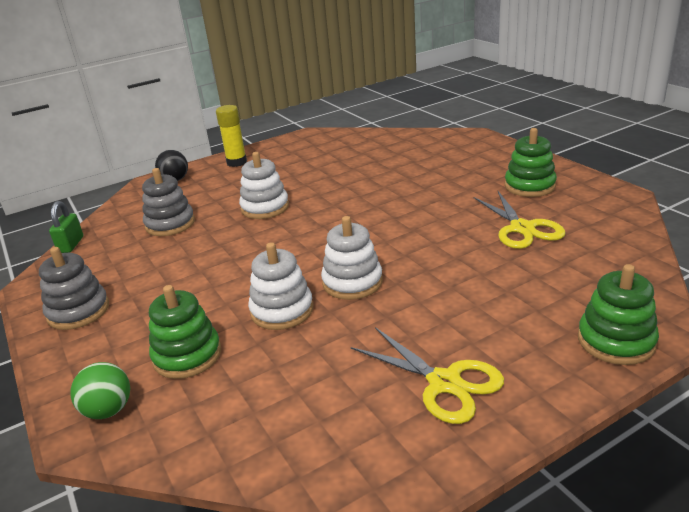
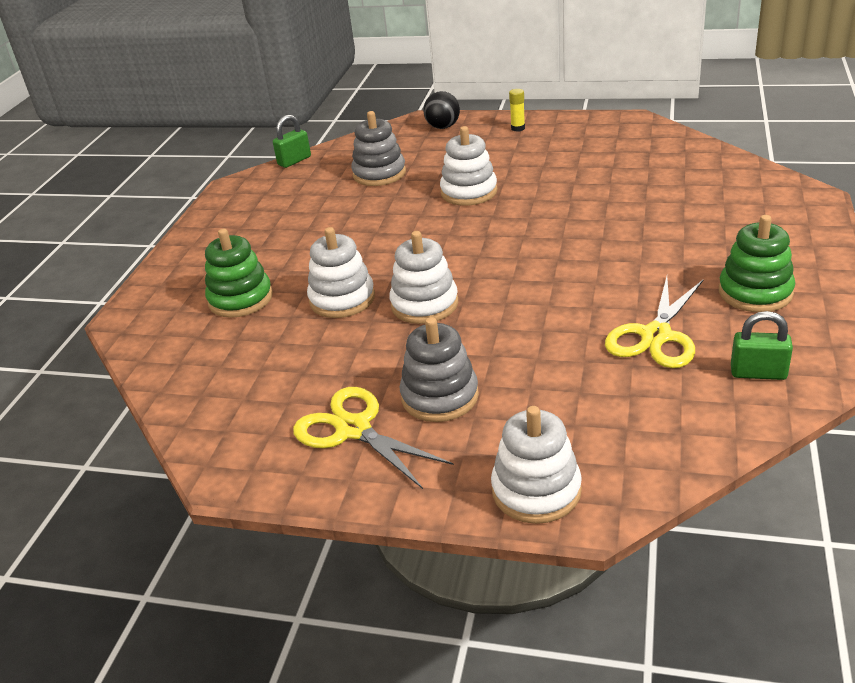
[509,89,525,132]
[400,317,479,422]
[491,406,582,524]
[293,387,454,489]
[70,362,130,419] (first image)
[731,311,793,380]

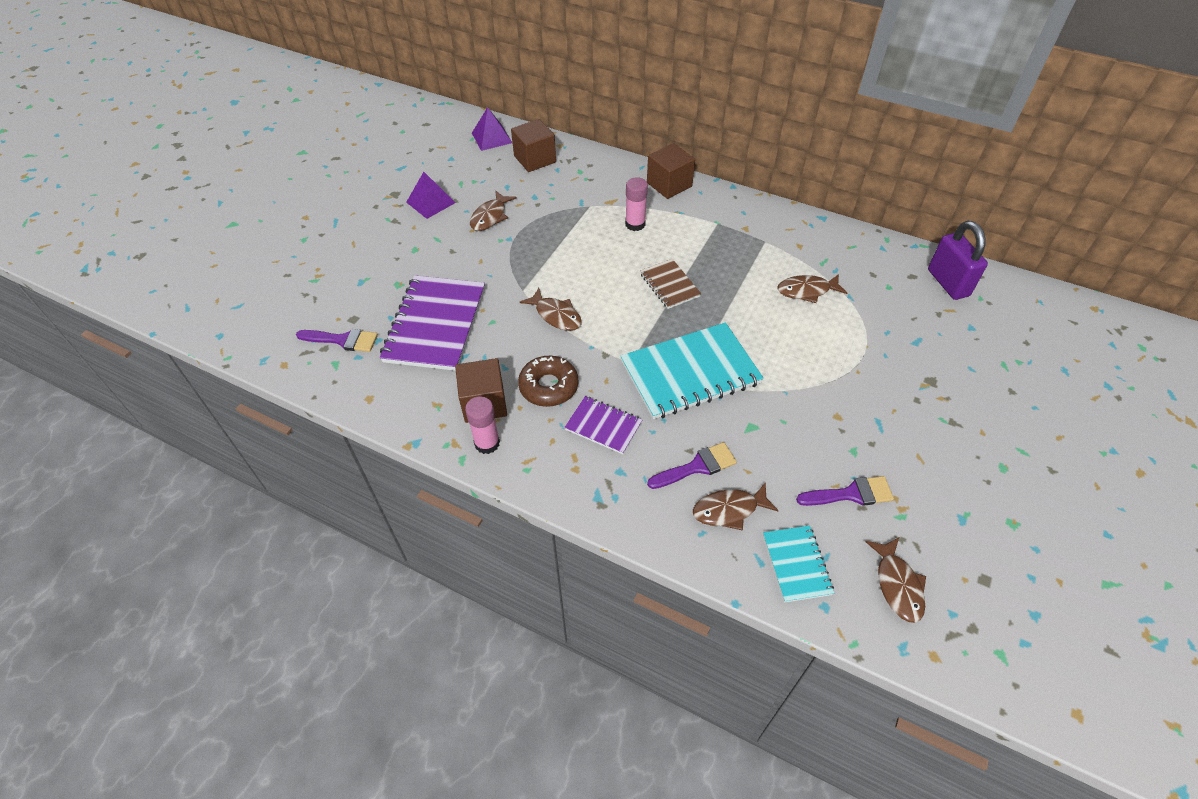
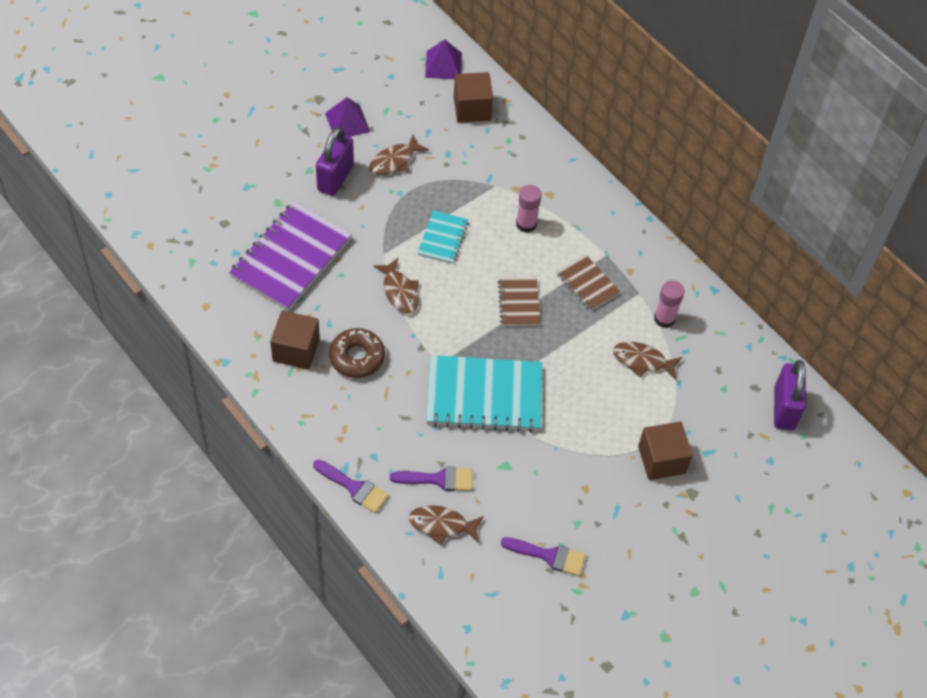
[638,421,693,480]
[313,460,389,513]
[654,280,684,328]
[564,396,642,454] (first image)
[418,210,469,264]
[865,537,926,623] (first image)
[316,127,354,196]
[556,254,620,311]

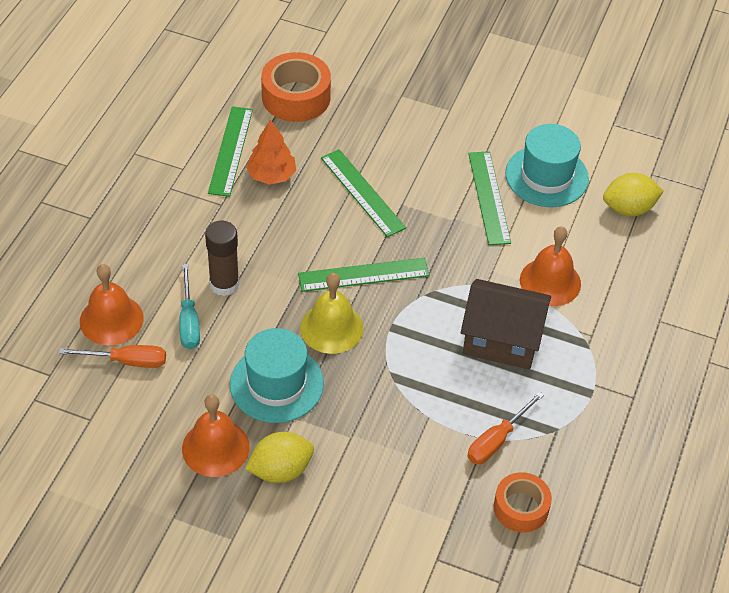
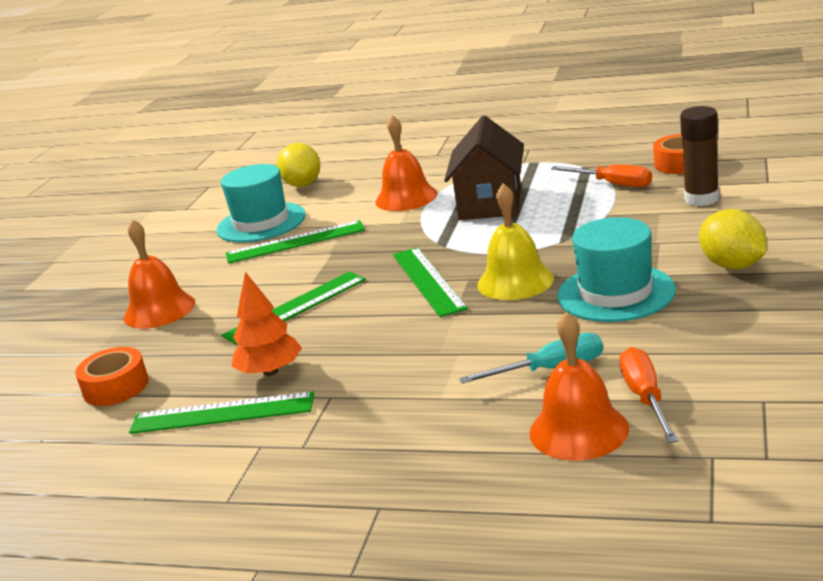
[75,347,149,406]
[680,106,719,206]
[124,219,195,329]

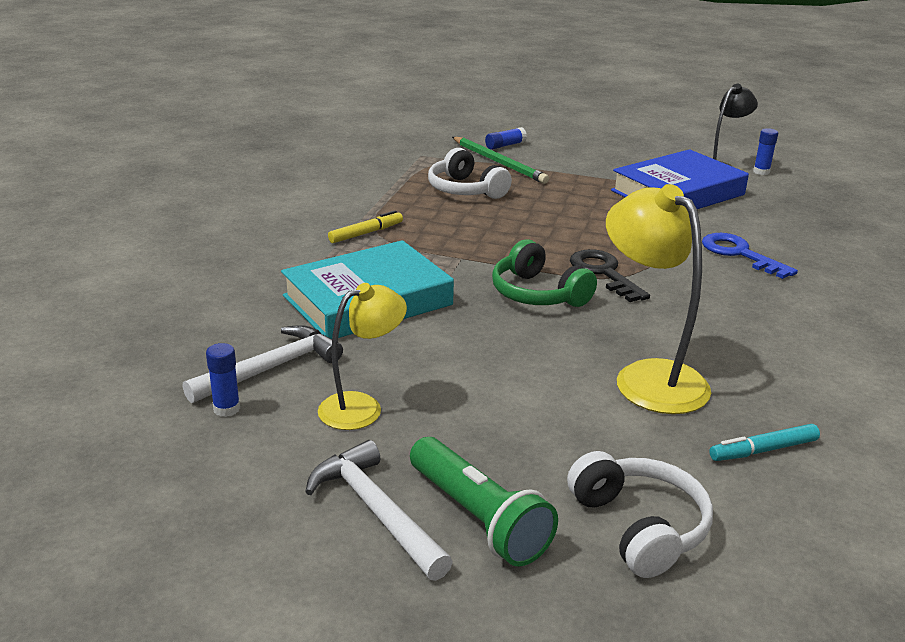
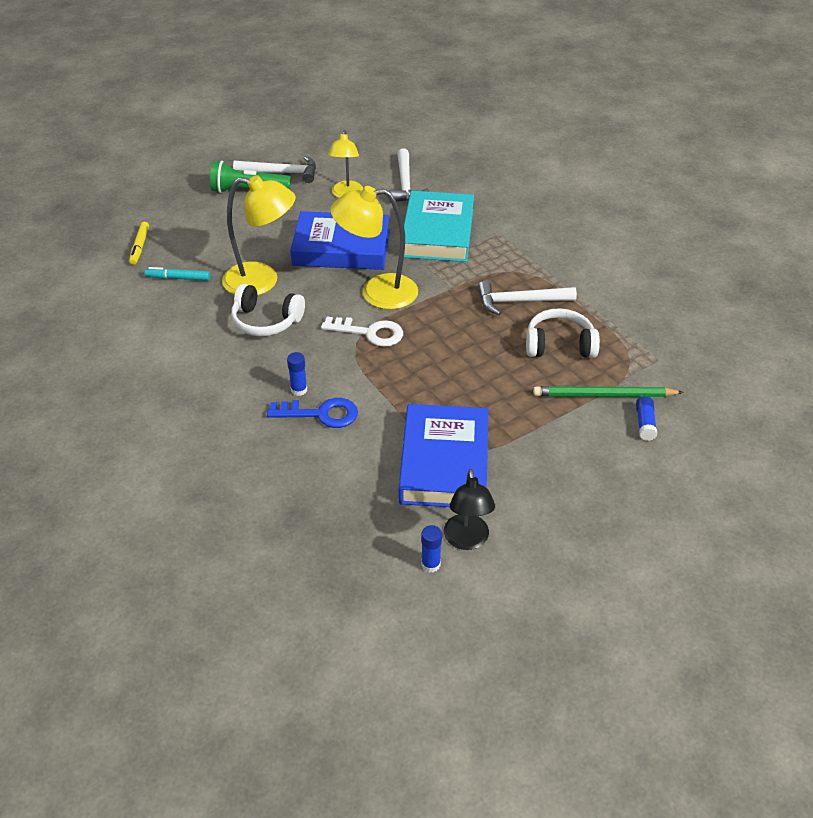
[129,222,149,265]
[330,186,418,310]
[321,317,403,347]
[287,352,307,396]
[145,267,210,281]
[231,284,305,336]
[290,211,390,270]
[478,281,577,315]

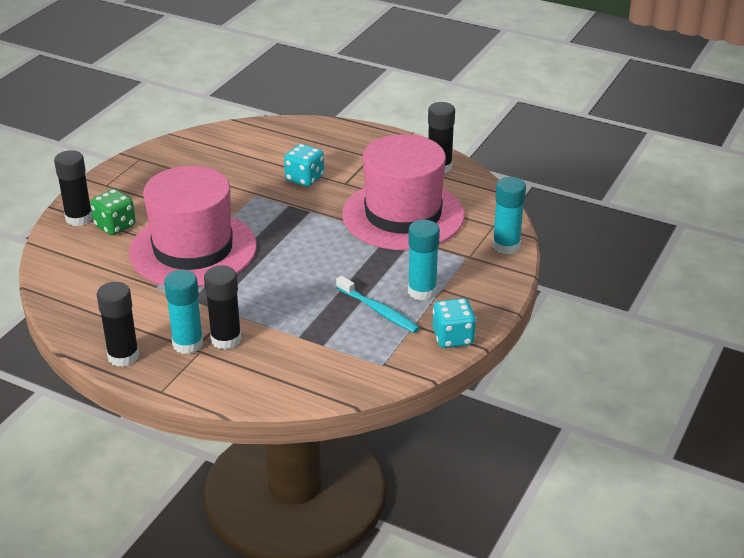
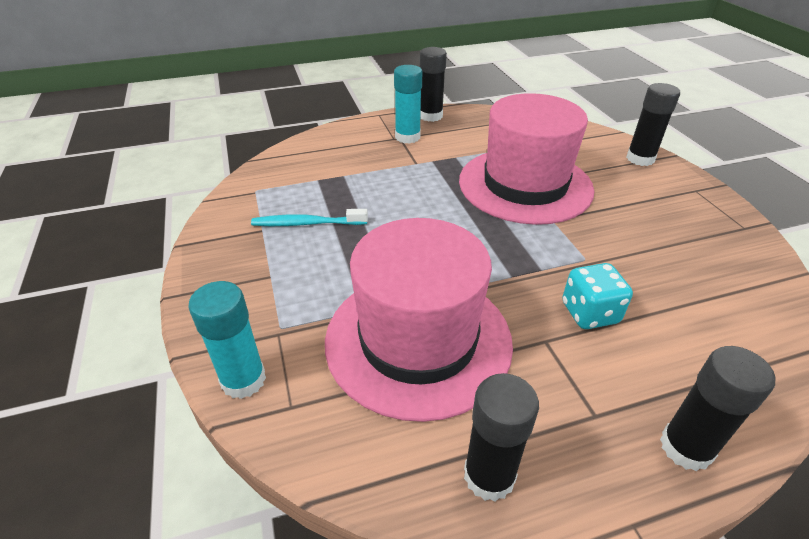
[90,189,136,235] (first image)
[408,220,440,300] (first image)
[660,346,775,471]
[433,298,476,348] (first image)

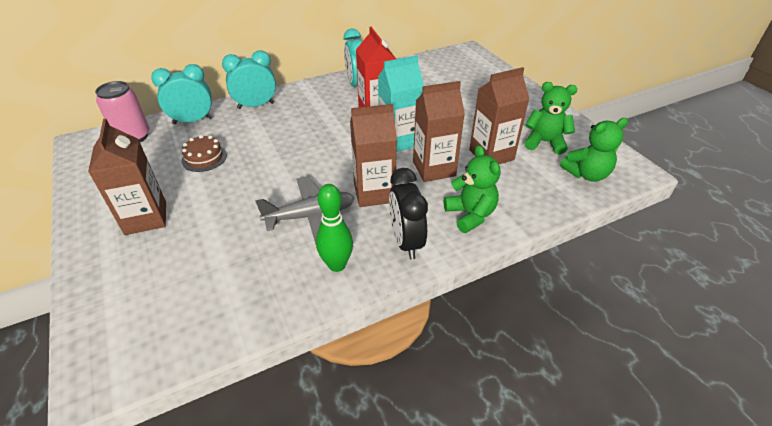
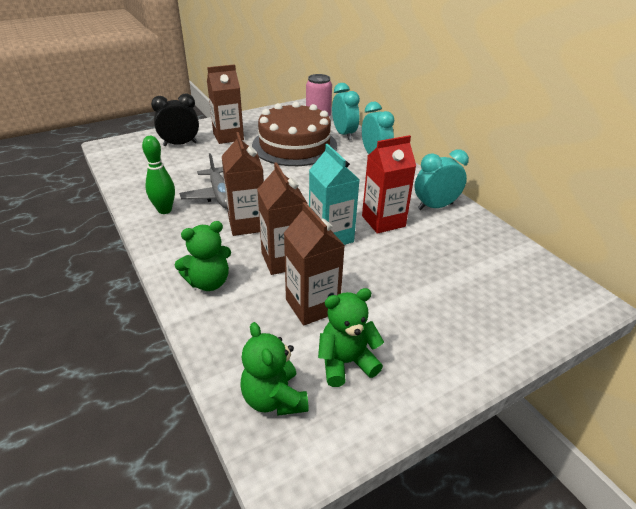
[318,288,384,387]
[252,102,337,166]
[151,94,199,146]

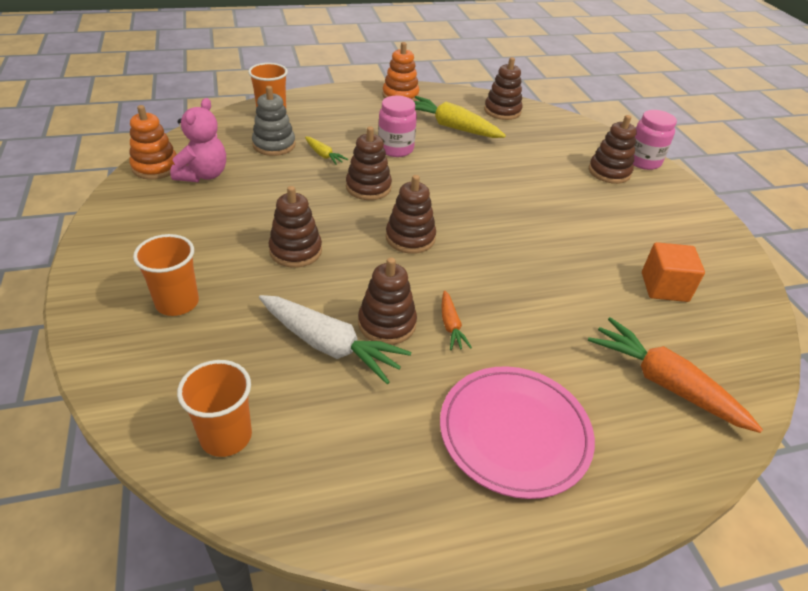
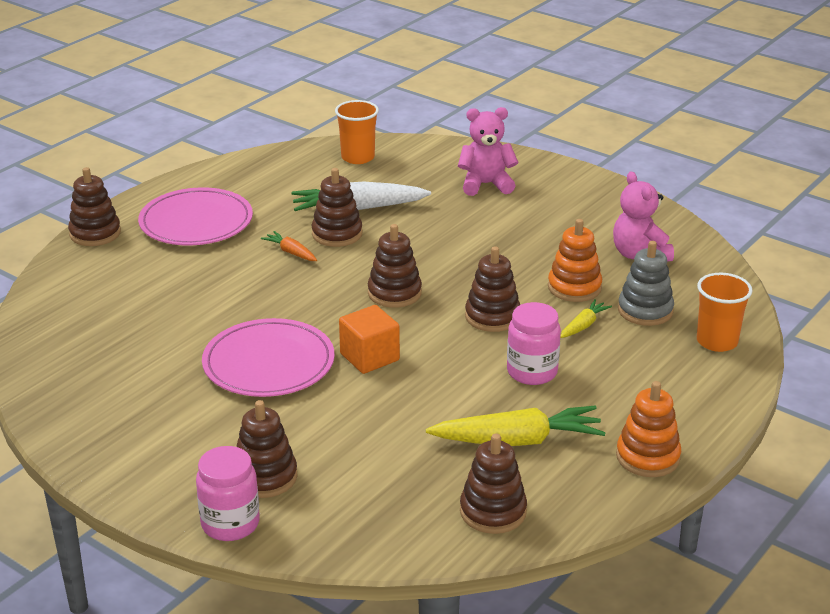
[548,219,602,302]
[560,299,612,338]
[68,167,121,246]
[458,107,518,196]
[339,305,400,374]
[588,317,763,433] (first image)
[202,318,334,397]

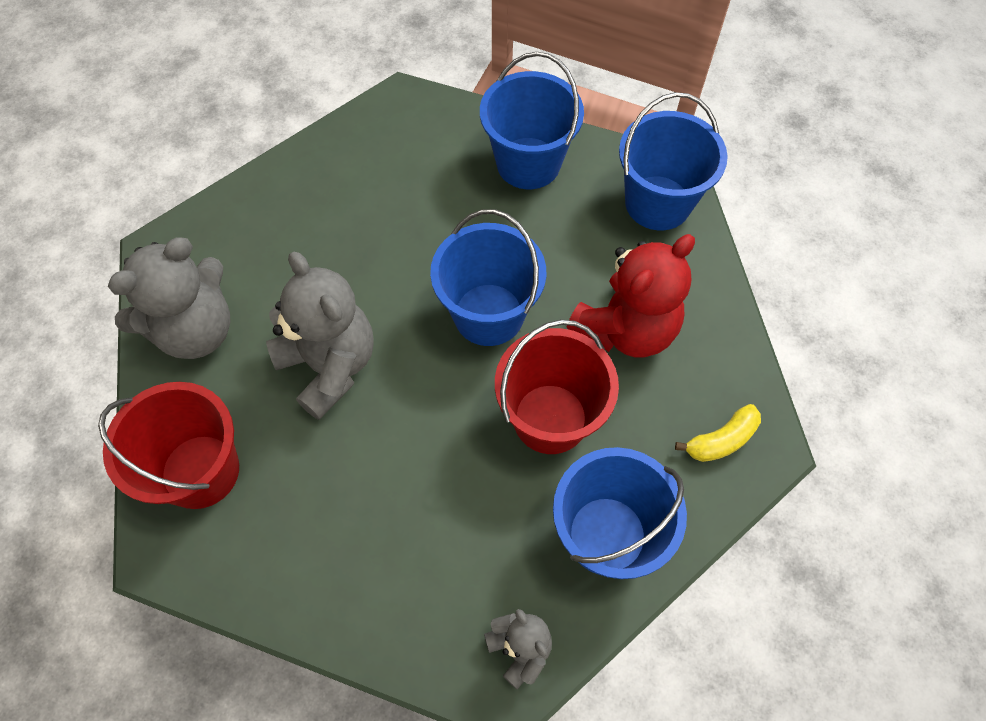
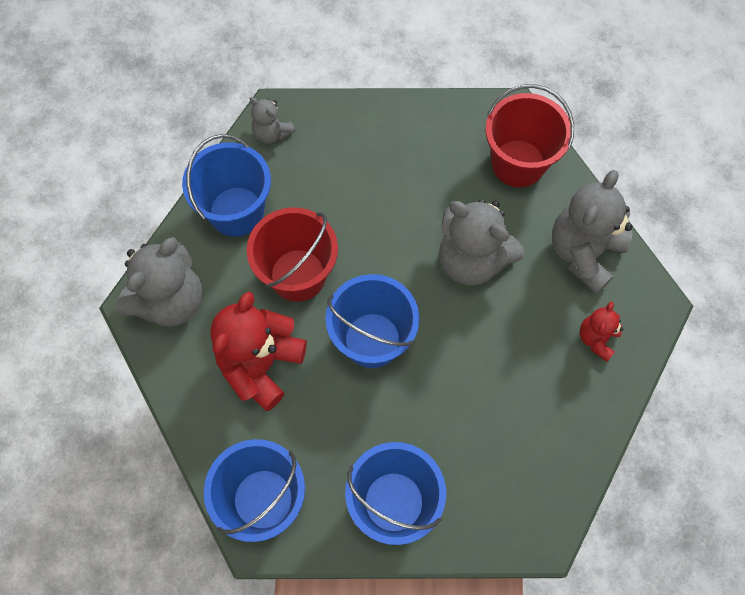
[116,237,203,327]
[579,302,623,362]

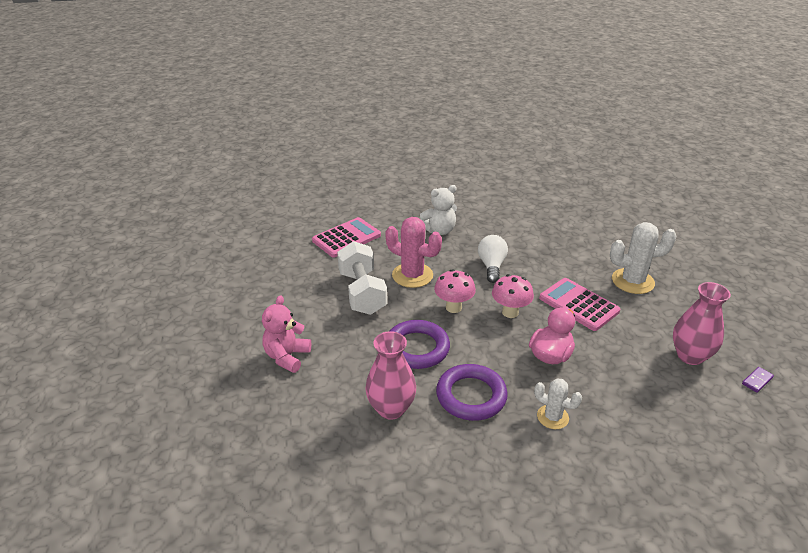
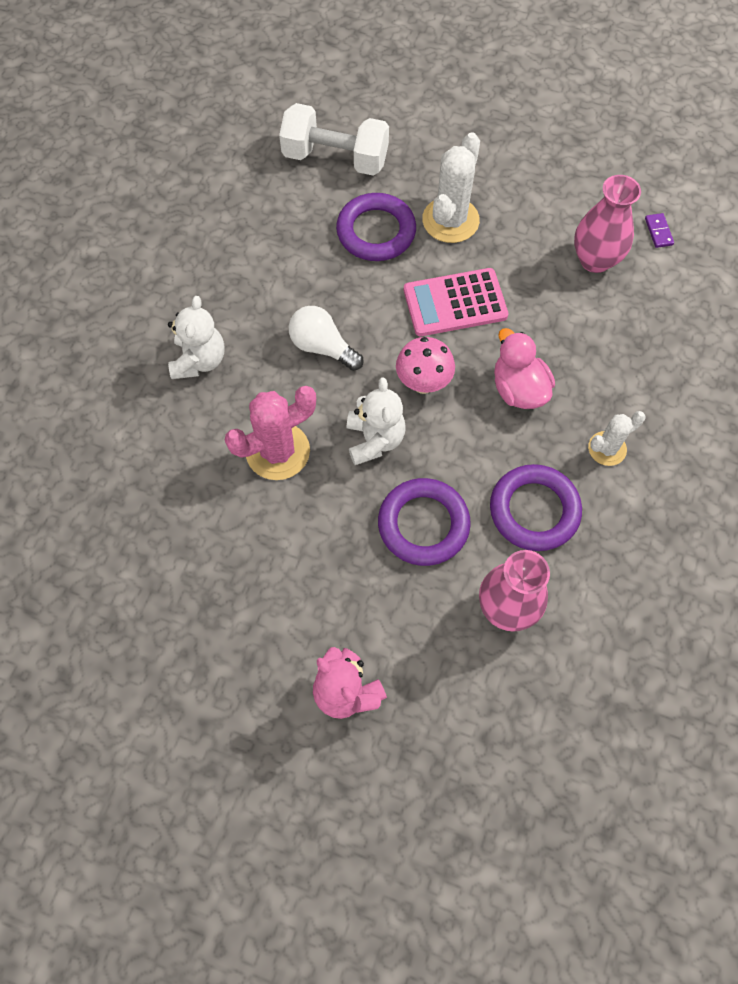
[312,217,381,257] (first image)
[279,103,389,176]
[347,377,406,465]
[336,193,416,261]

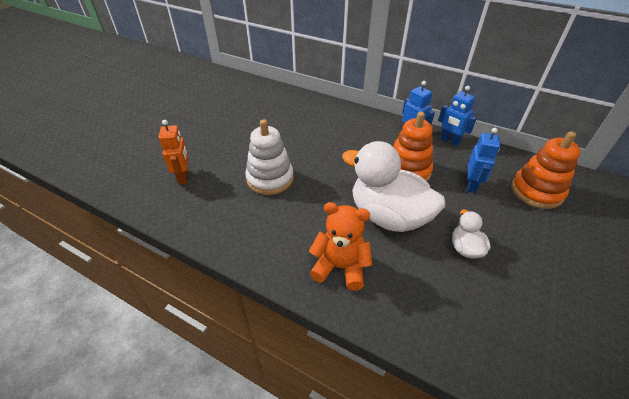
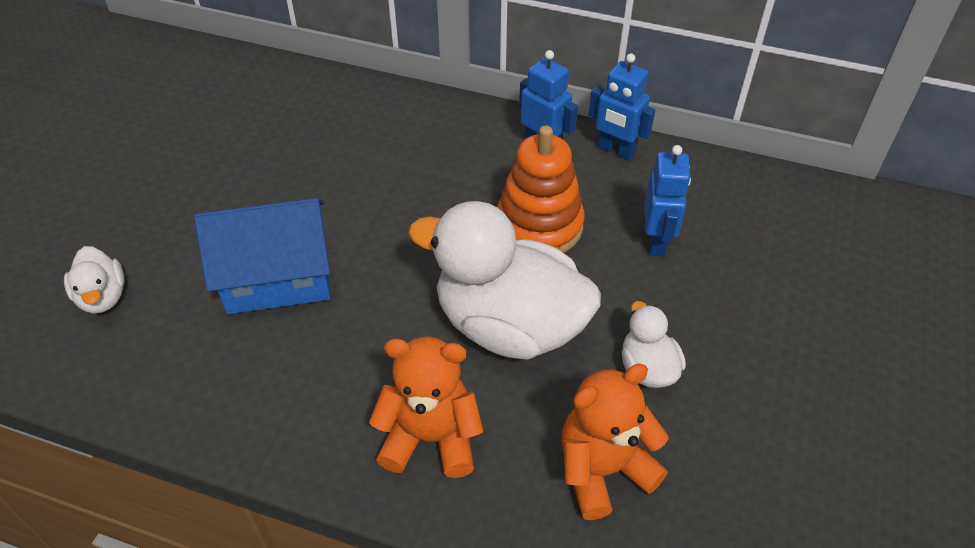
[194,198,330,314]
[64,246,125,314]
[511,132,581,209] (first image)
[562,364,668,520]

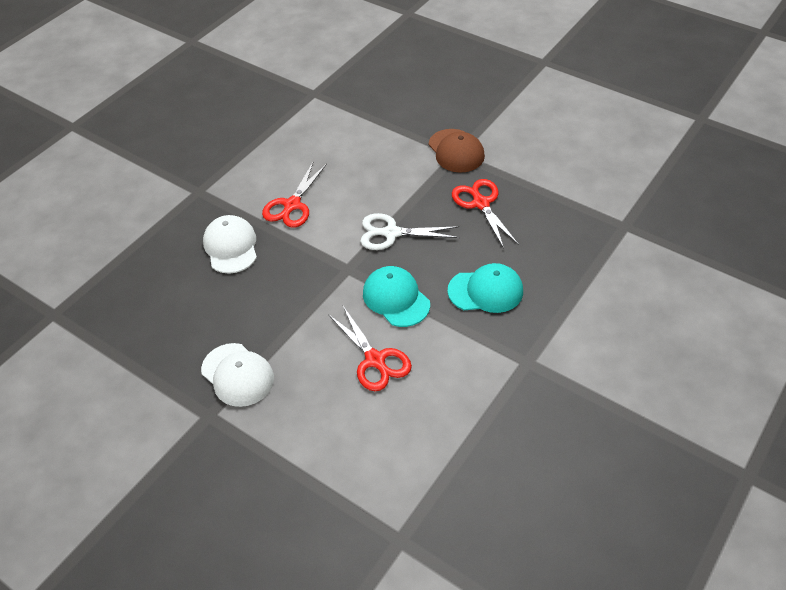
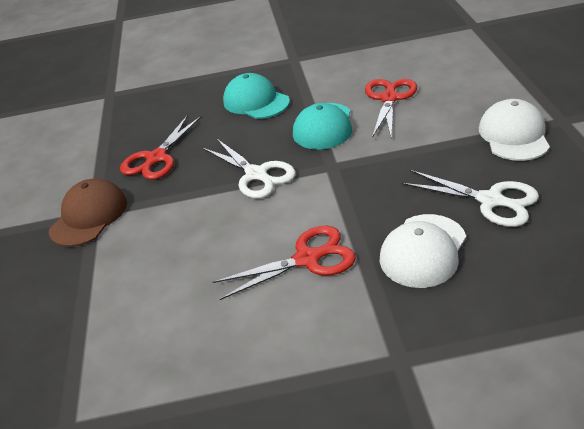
[401,170,539,227]

